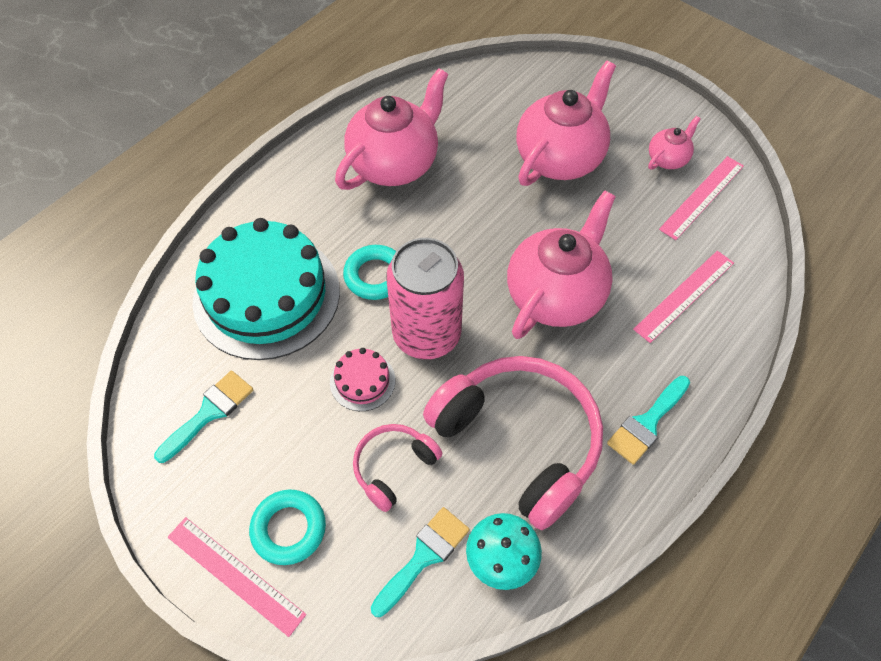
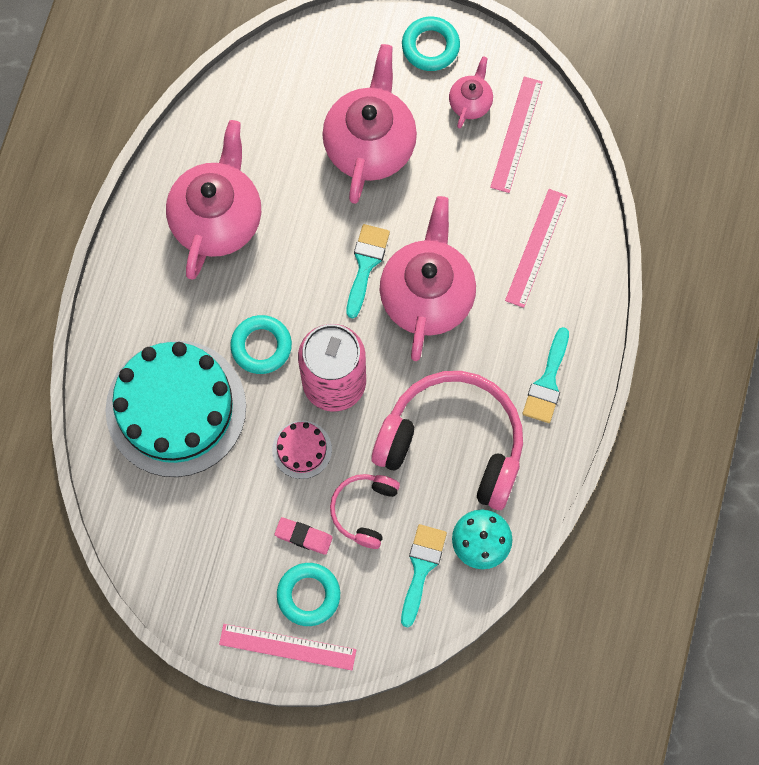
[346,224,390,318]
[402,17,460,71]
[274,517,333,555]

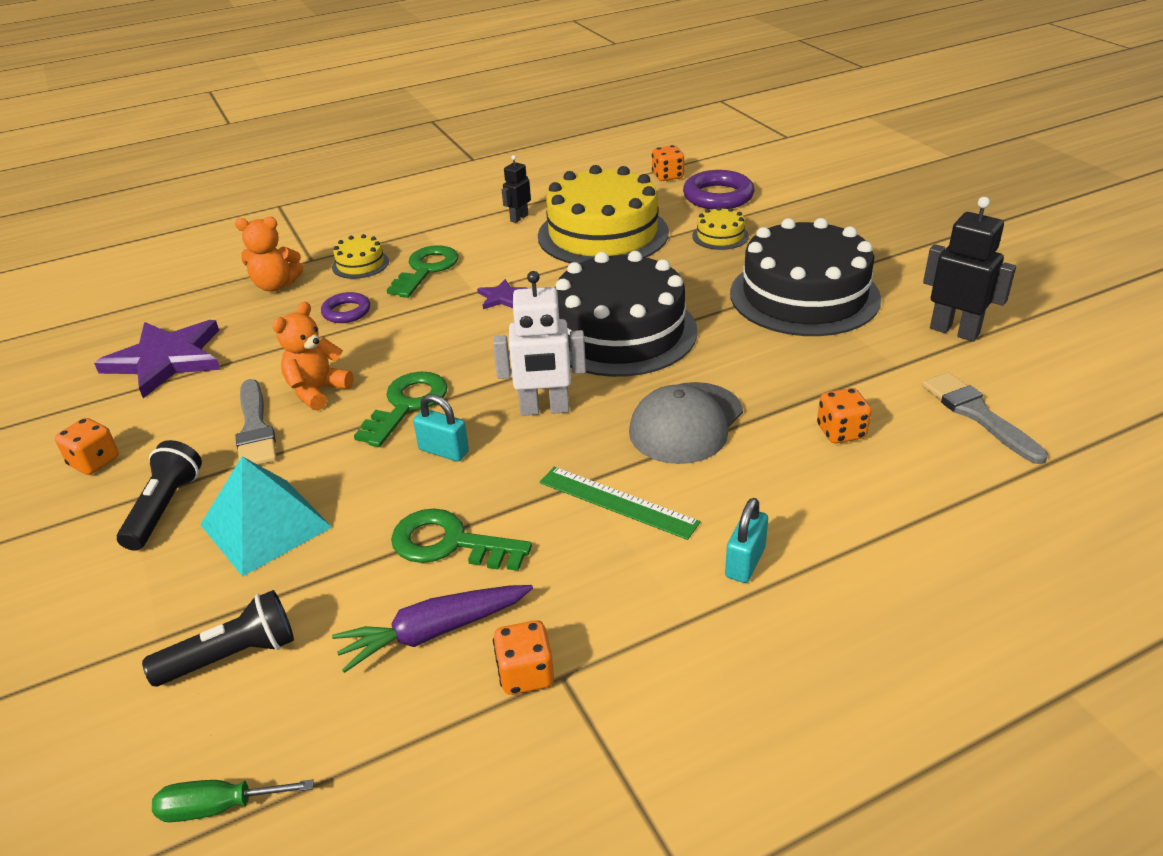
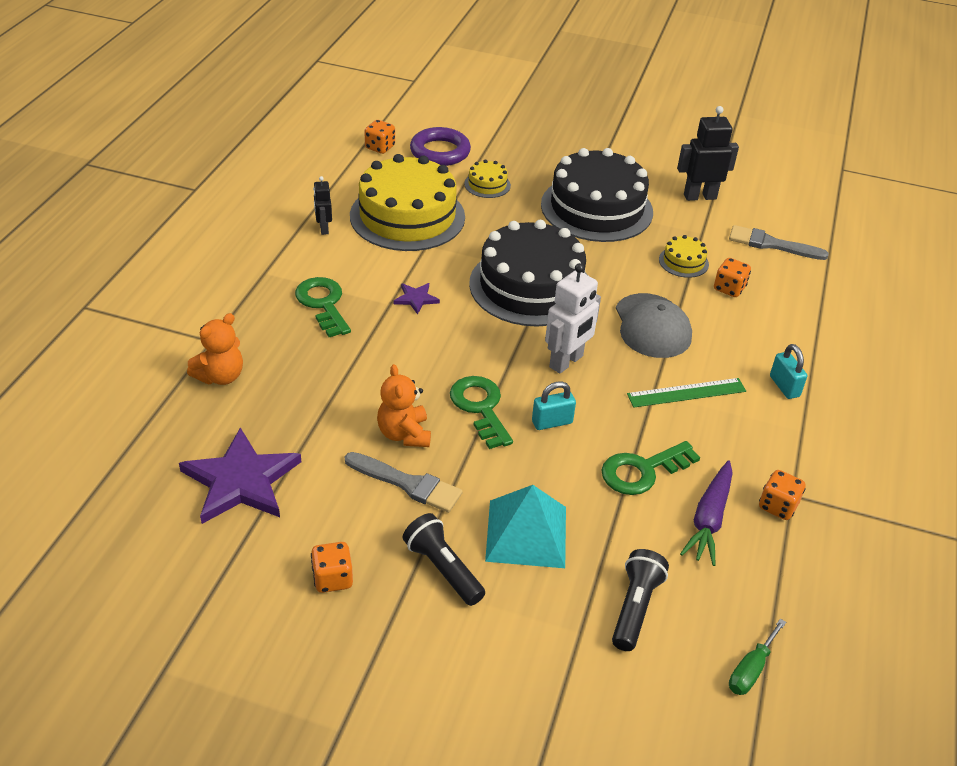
[659,235,709,278]
[321,292,370,323] (first image)

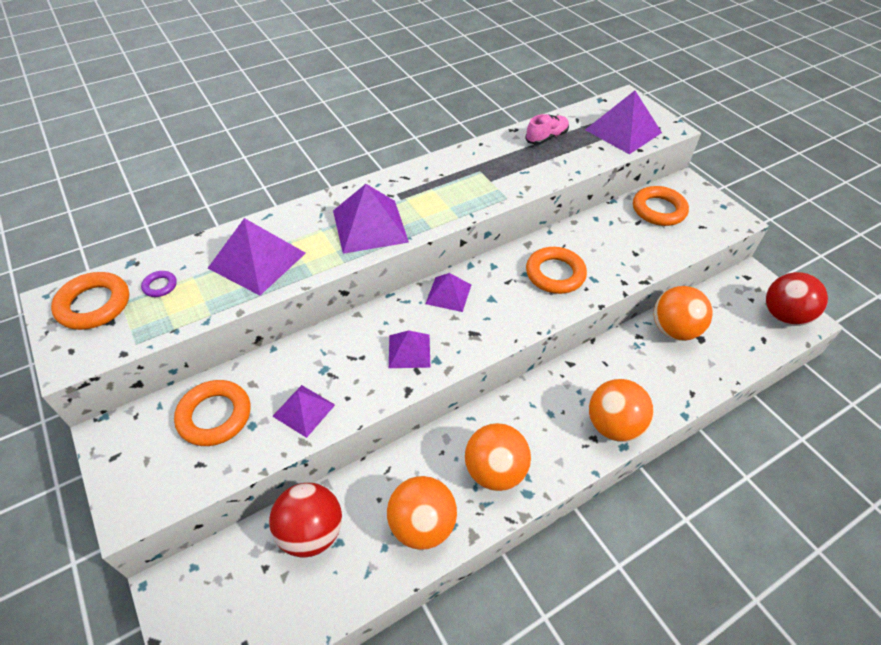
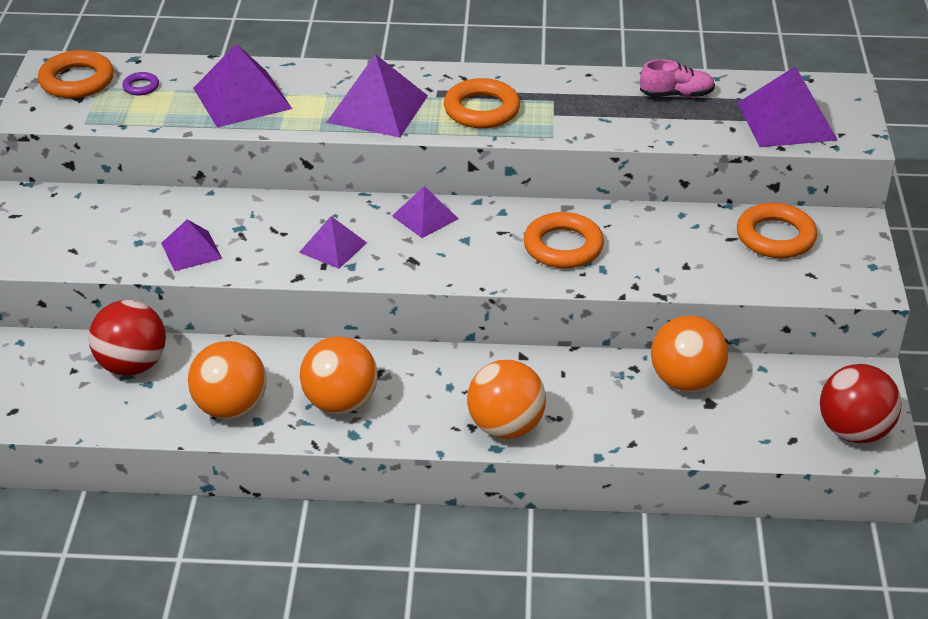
[444,78,520,128]

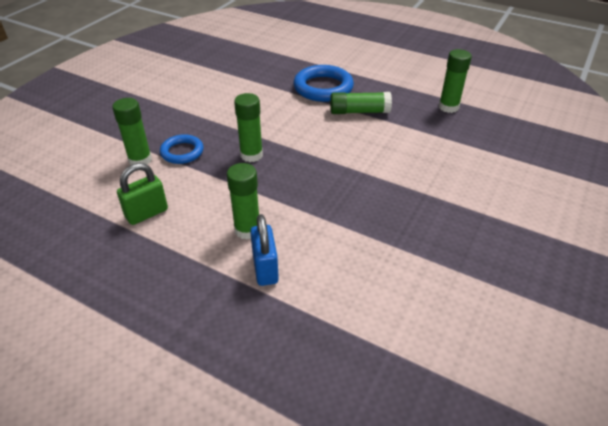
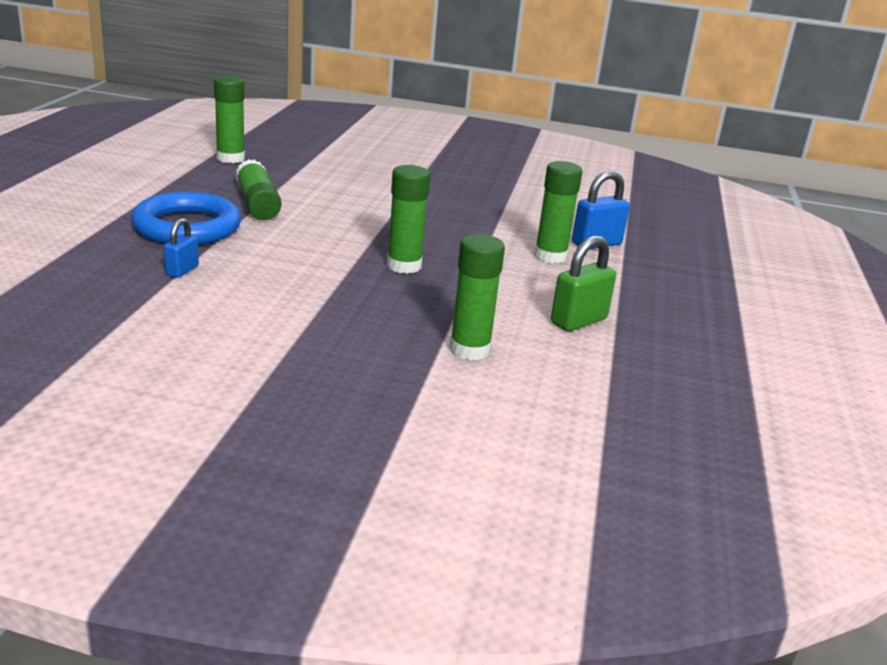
[160,134,204,164] (first image)
[551,236,616,331]
[164,218,199,278]

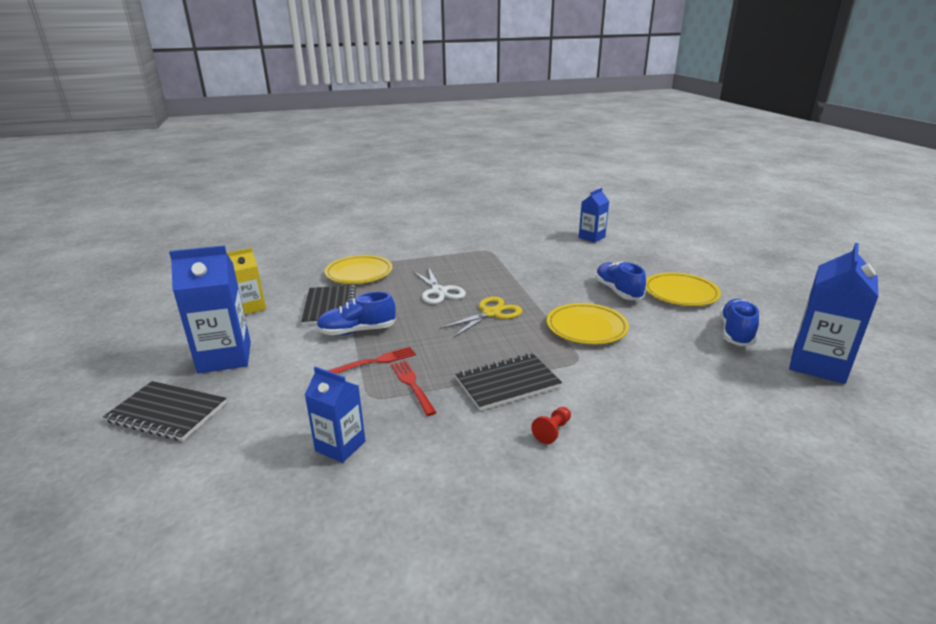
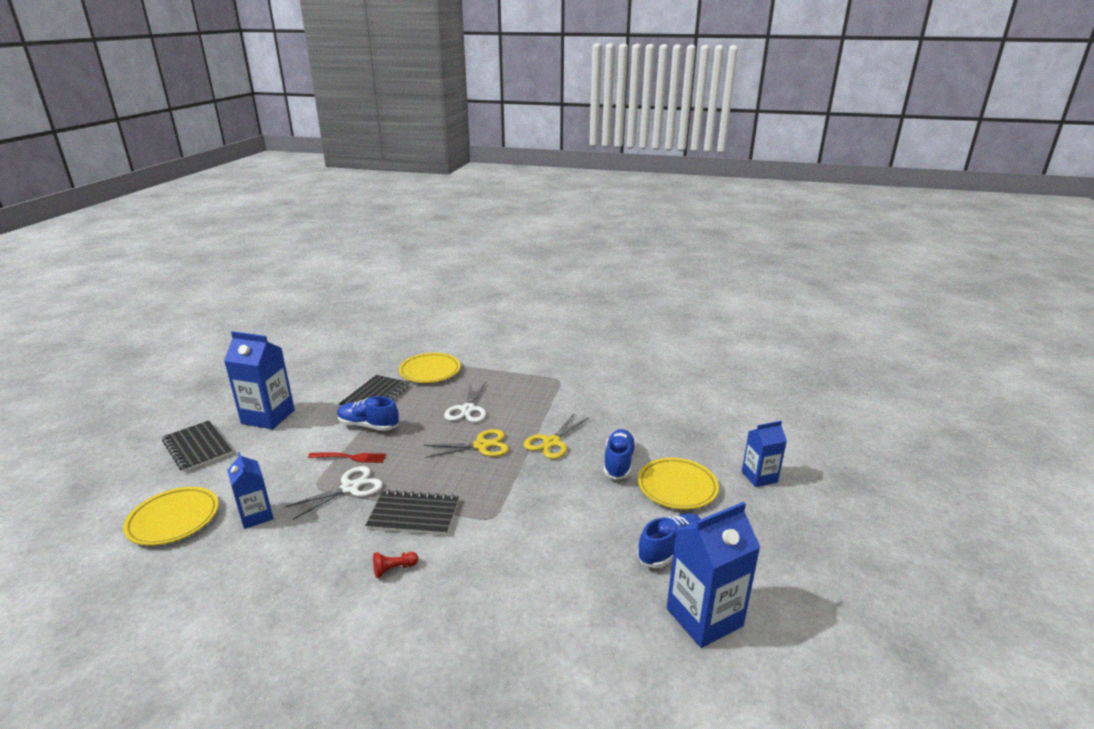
[742,421,787,487]
[227,248,266,315] (first image)
[123,487,219,546]
[285,466,383,520]
[524,414,589,459]

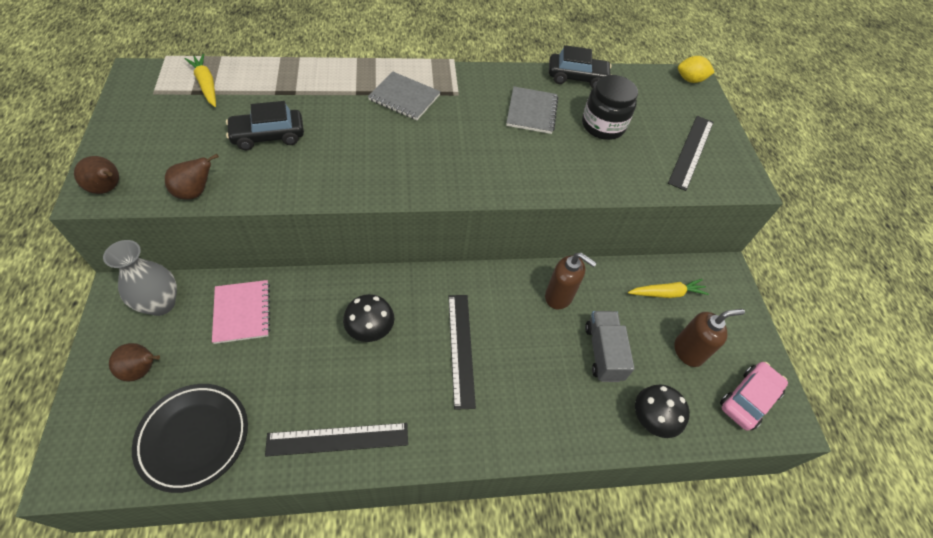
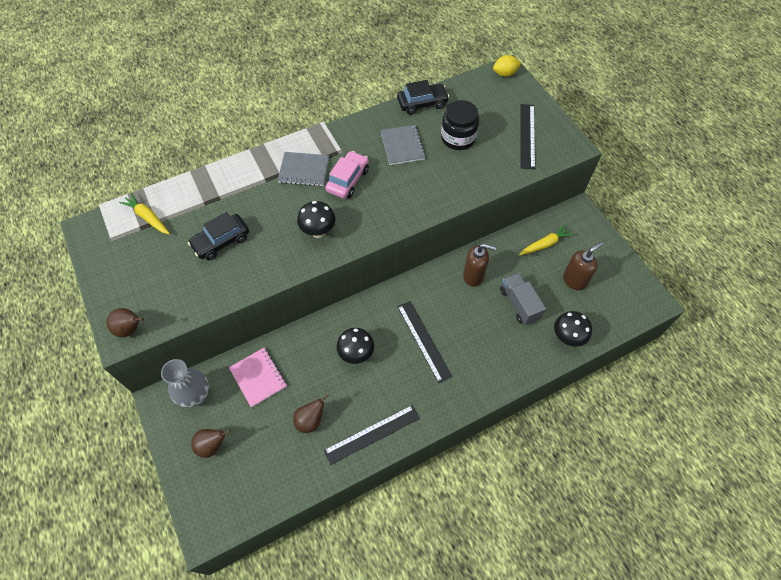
[293,394,329,433]
[325,151,369,198]
[132,384,248,493] (first image)
[297,201,336,238]

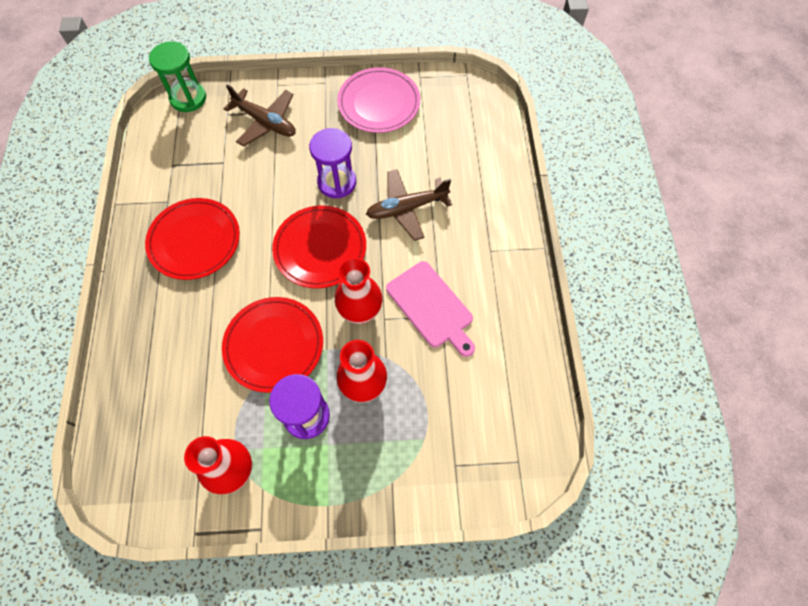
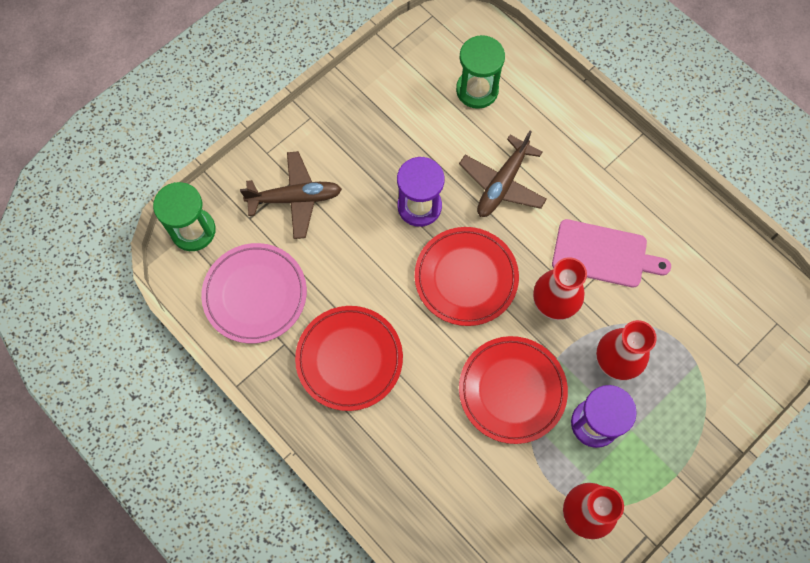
[201,243,307,344]
[456,35,505,109]

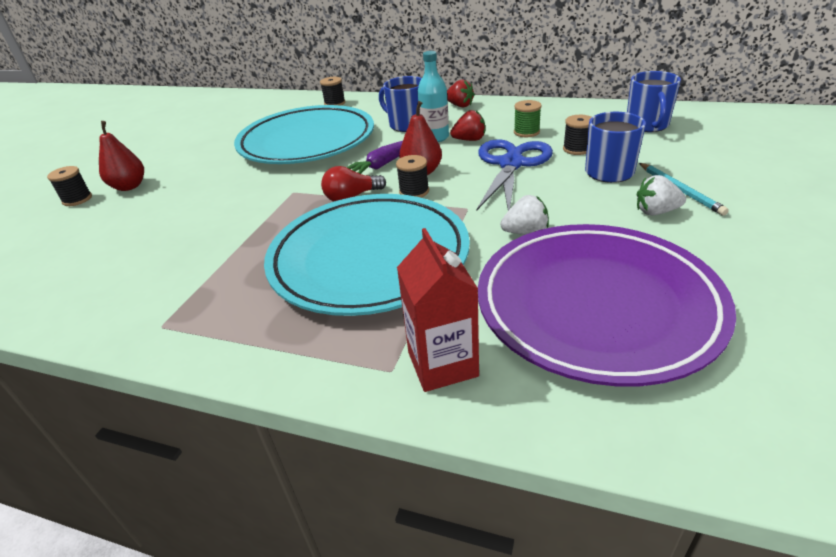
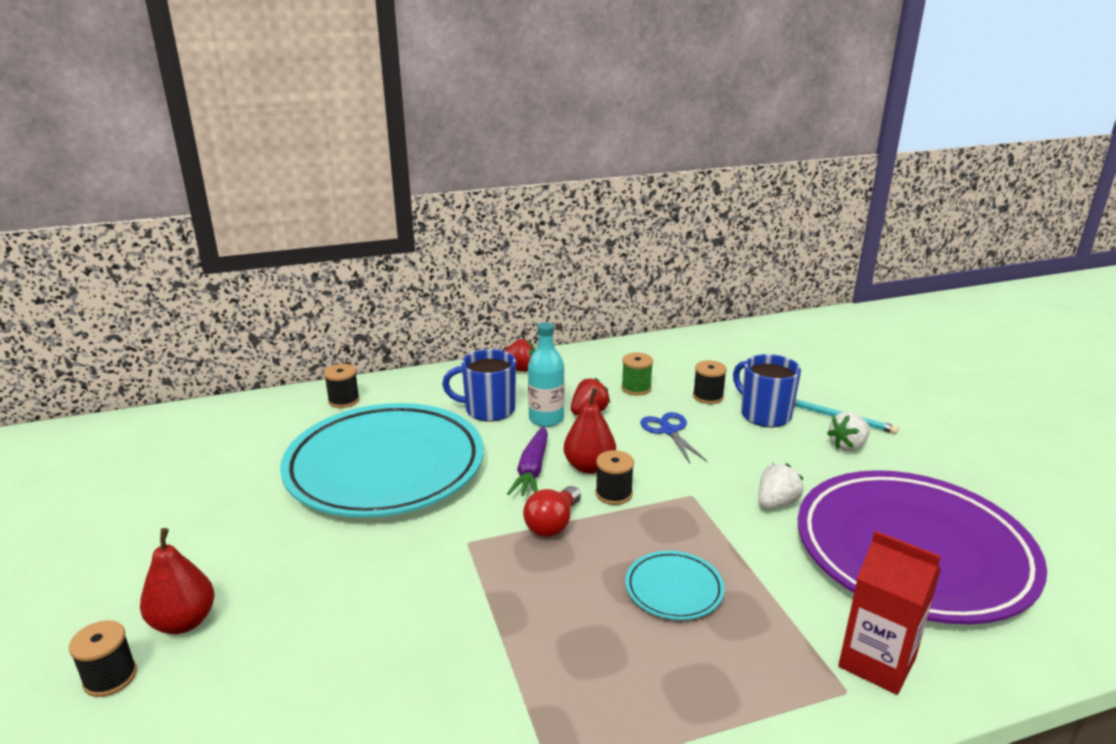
[627,71,681,132] (first image)
[640,412,707,463]
[625,551,725,620]

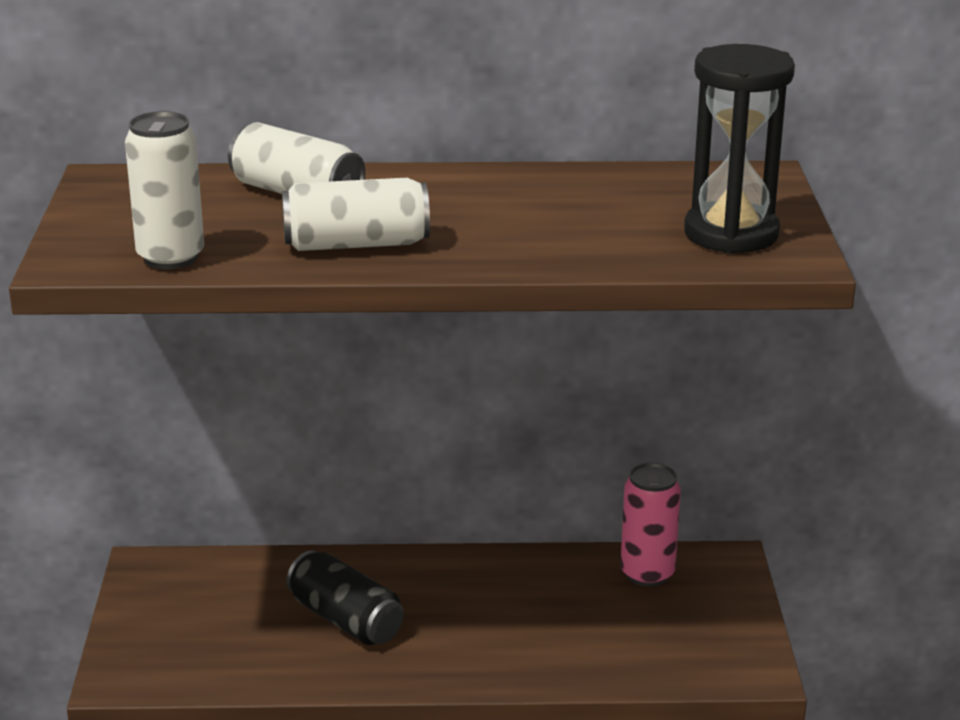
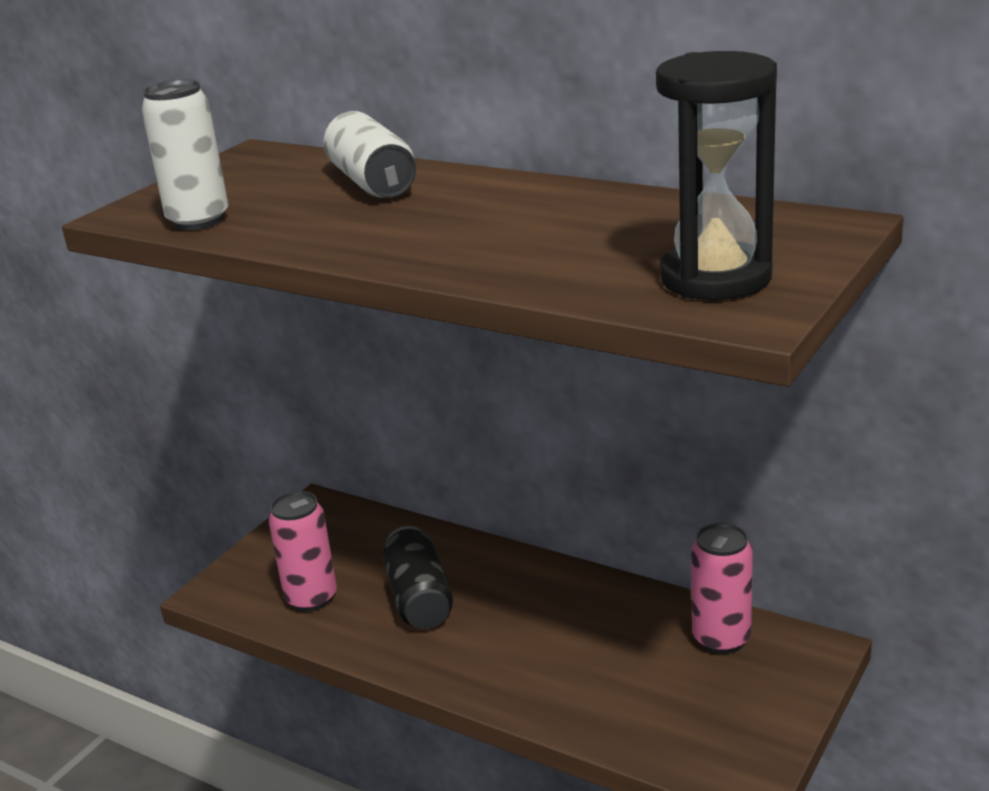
[282,178,430,251] (first image)
[268,491,337,612]

